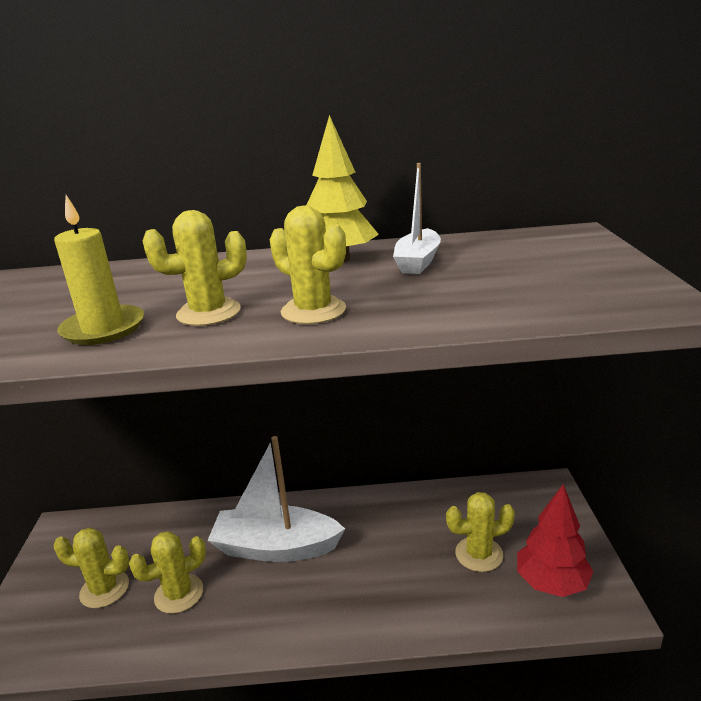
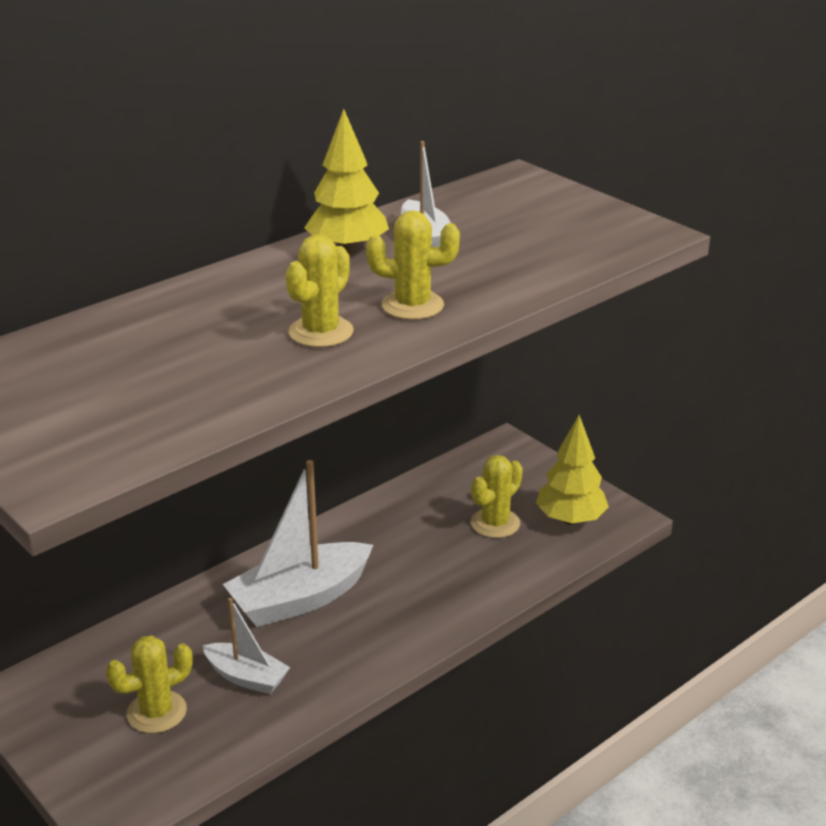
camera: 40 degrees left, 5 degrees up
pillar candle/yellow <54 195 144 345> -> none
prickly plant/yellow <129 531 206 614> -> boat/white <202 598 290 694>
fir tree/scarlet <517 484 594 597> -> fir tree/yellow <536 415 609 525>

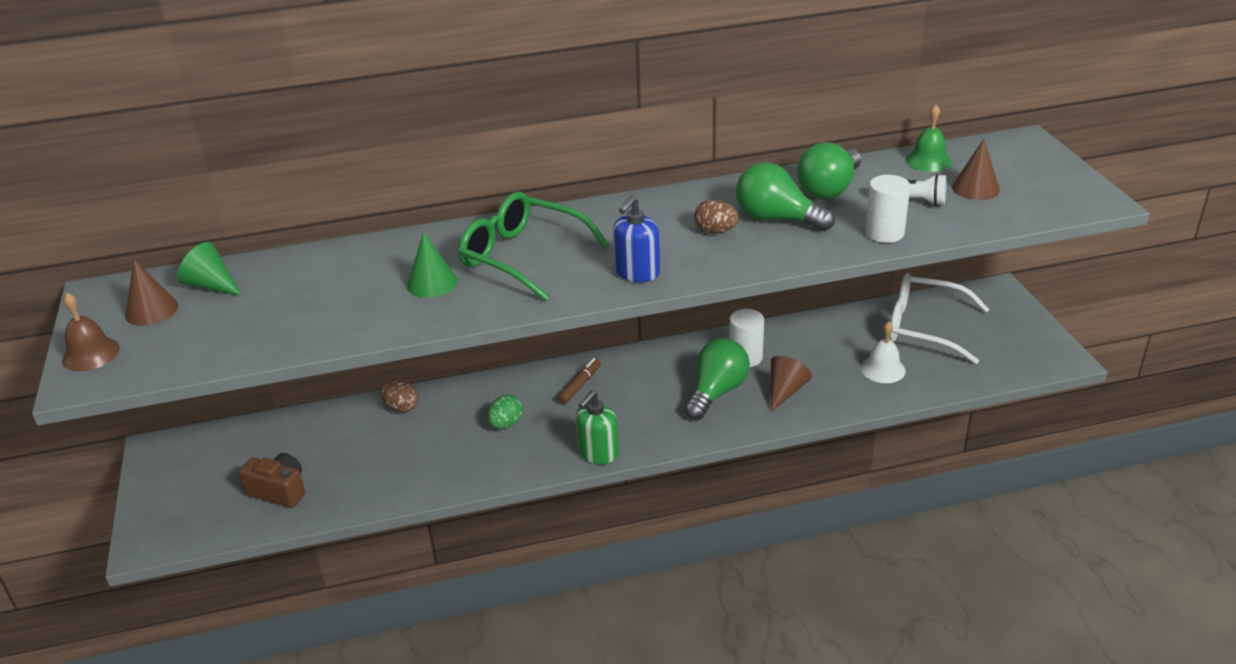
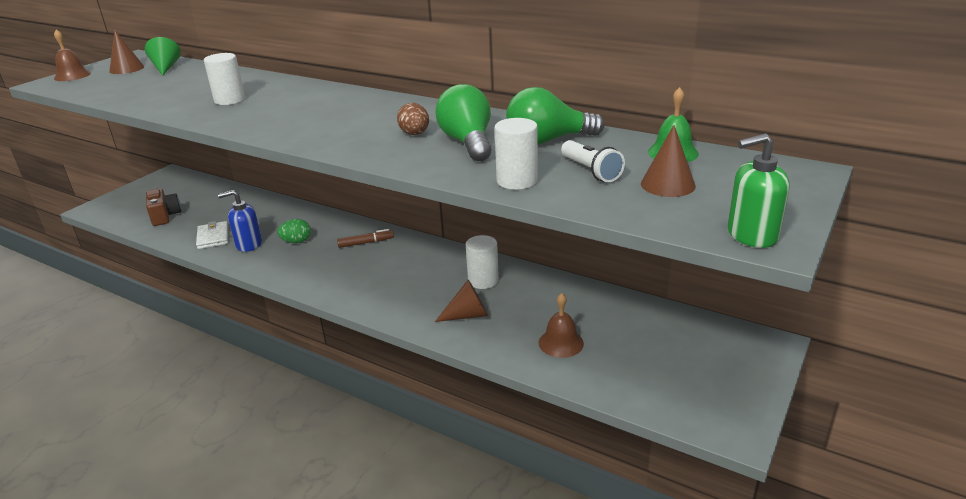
camera: 45 degrees right, 5 degrees down
egg/brown <380 380 419 412> -> none
glasses/emerald <458 192 609 301> -> none
light bulb/emerald <685 338 750 420> -> none
glasses/white <889 273 989 364> -> none
none -> billfold/white <196 221 229 249>
soap pump/emerald <575 391 619 464> -> soap pump/emerald <728 133 790 248>, relocated
soap pump/royal blue <613 196 660 282> -> soap pump/royal blue <218 190 262 252>, relocated
solid cone/emerald <407 232 457 298> -> cylinder shape/white <204 53 245 105>
hand bell/white <861 321 906 383> -> hand bell/brown <539 293 584 358>

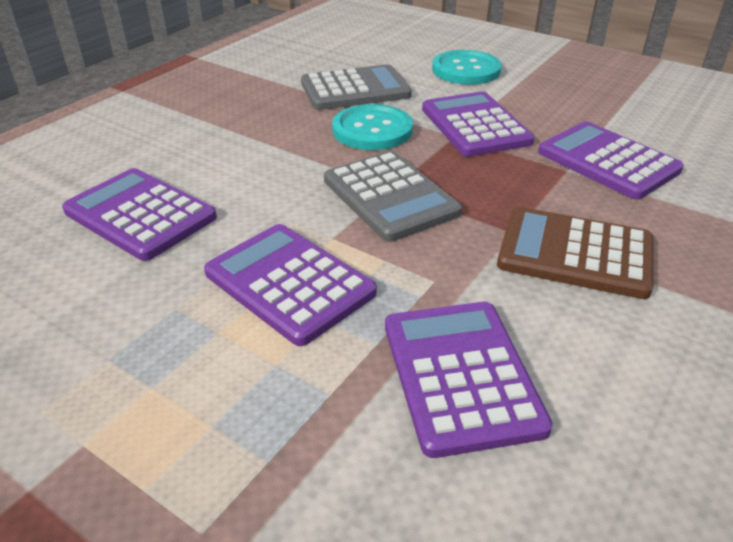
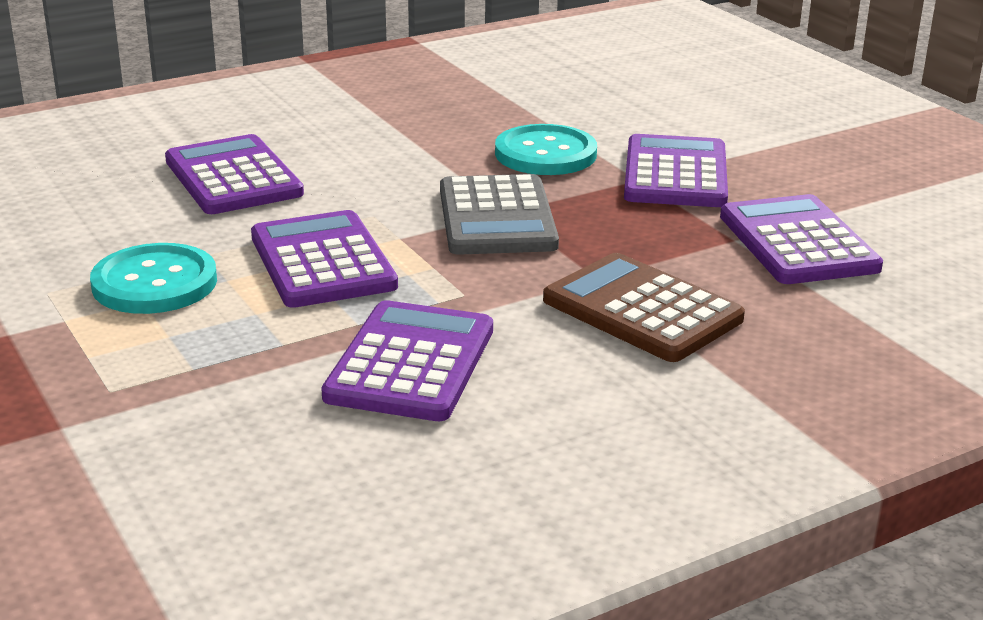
camera: 25 degrees right, 10 degrees down
adding machine/gray <301 64 412 110> -> none
shirt button/teal <432 50 502 85> -> shirt button/teal <90 243 217 314>, relocated

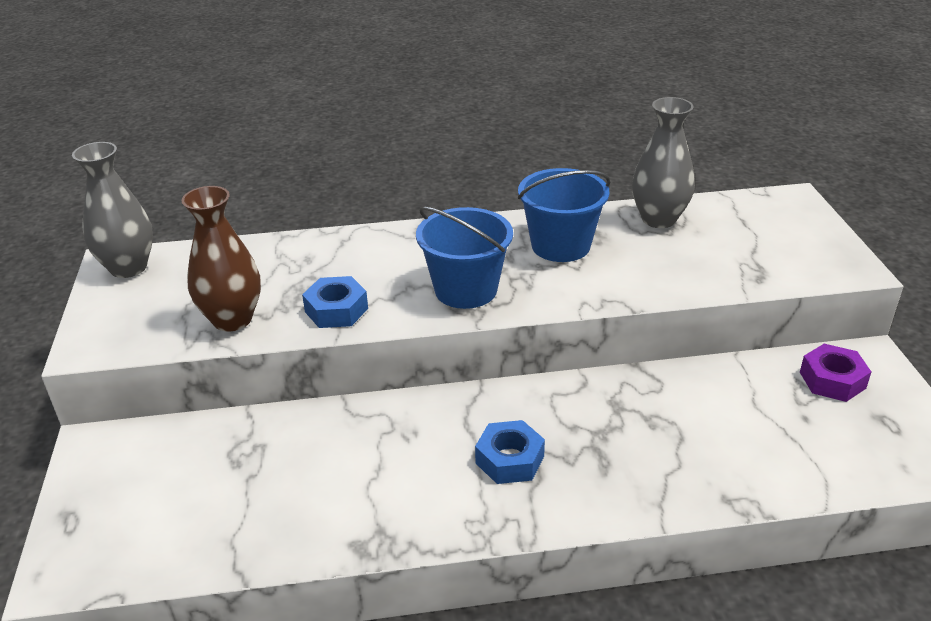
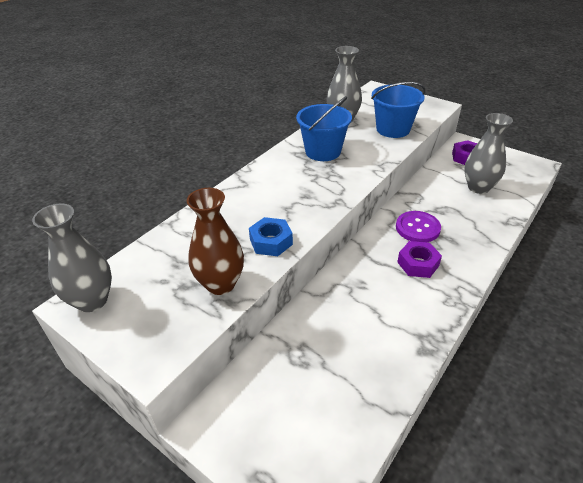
camera: 45 degrees left, 5 degrees up
none -> shirt button/purple <396 211 441 242>
none -> vase/gray <464 113 513 194>
pail/royal blue <416 207 513 309> -> pail/royal blue <371 82 426 138>, relocated
nut/royal blue <475 420 545 484> -> nut/purple <397 241 442 278>

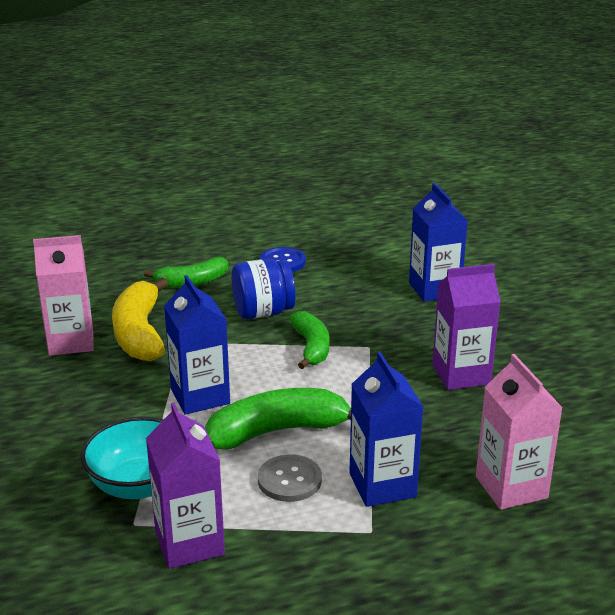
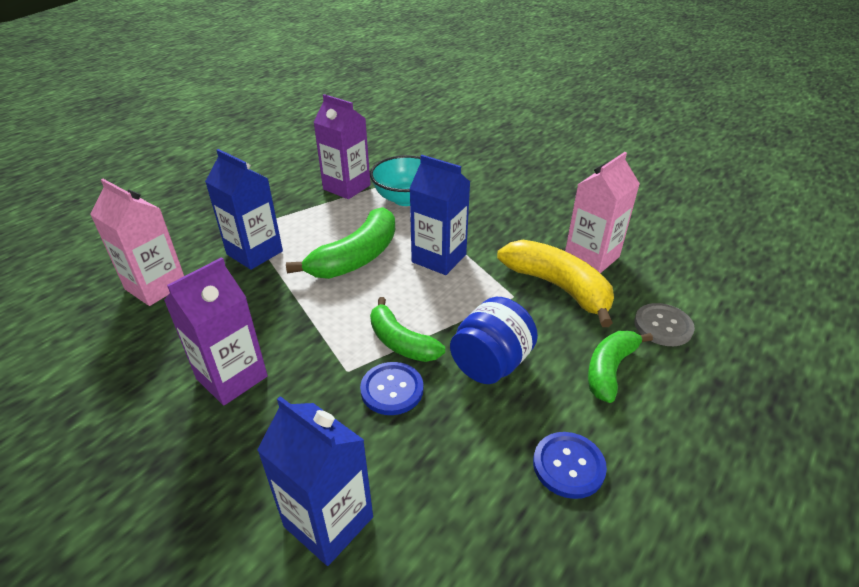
camera: 145 degrees right, 10 degrees up
none -> shirt button/royal blue <360 362 423 415>
shirt button/gray <258 454 322 502> -> shirt button/gray <634 303 695 346>, relocated

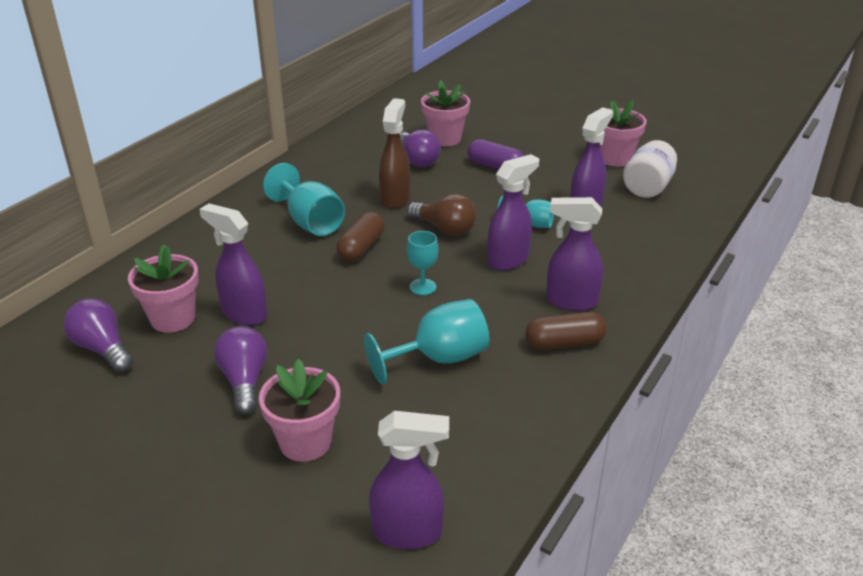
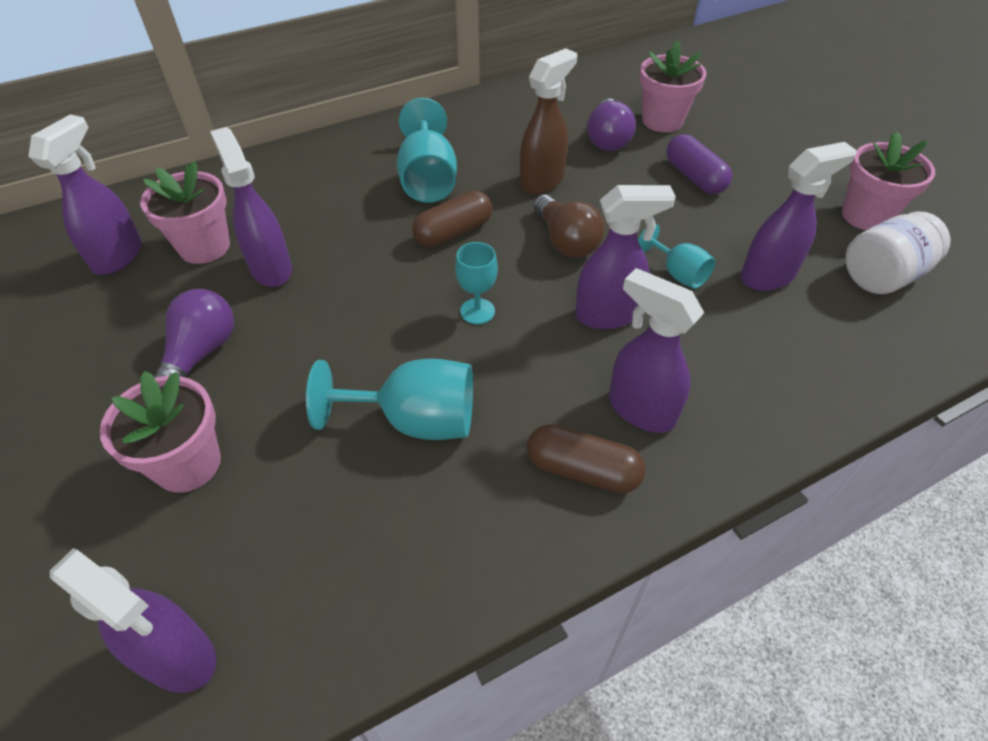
camera: 30 degrees right, 15 degrees up
light bulb/purple <64 298 134 372> -> spray cleaner/purple <28 114 142 275>

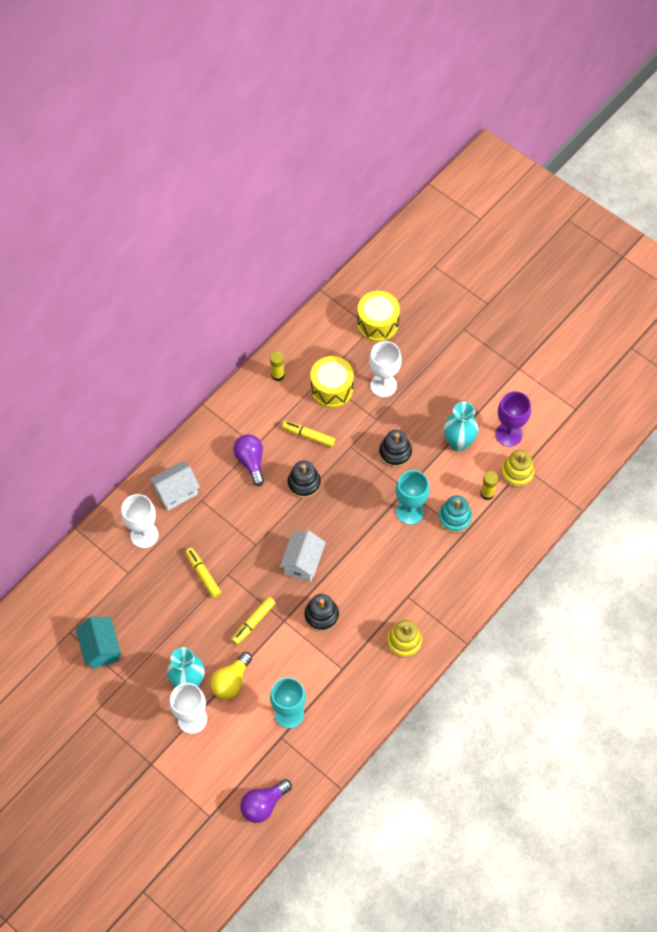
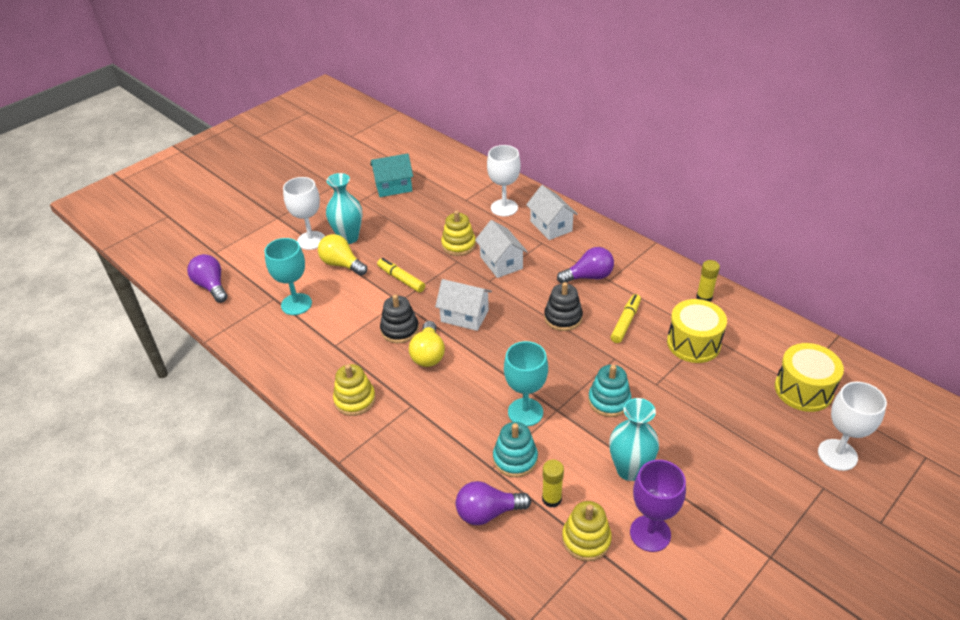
camera: 95 degrees right, 20 degrees down
none -> light bulb/yellow <409 321 445 367>
none -> light bulb/purple <456 481 531 525>
none -> house/white <475 220 528 278>
goblet/white <369 341 402 397> -> goblet/white <818 382 887 471>, relocated
marker pen/yellow <185 548 221 598> -> ring stacker/yellow <441 210 476 256>
ring stacker/ebony <379 430 412 467> -> ring stacker/teal <588 365 631 417>

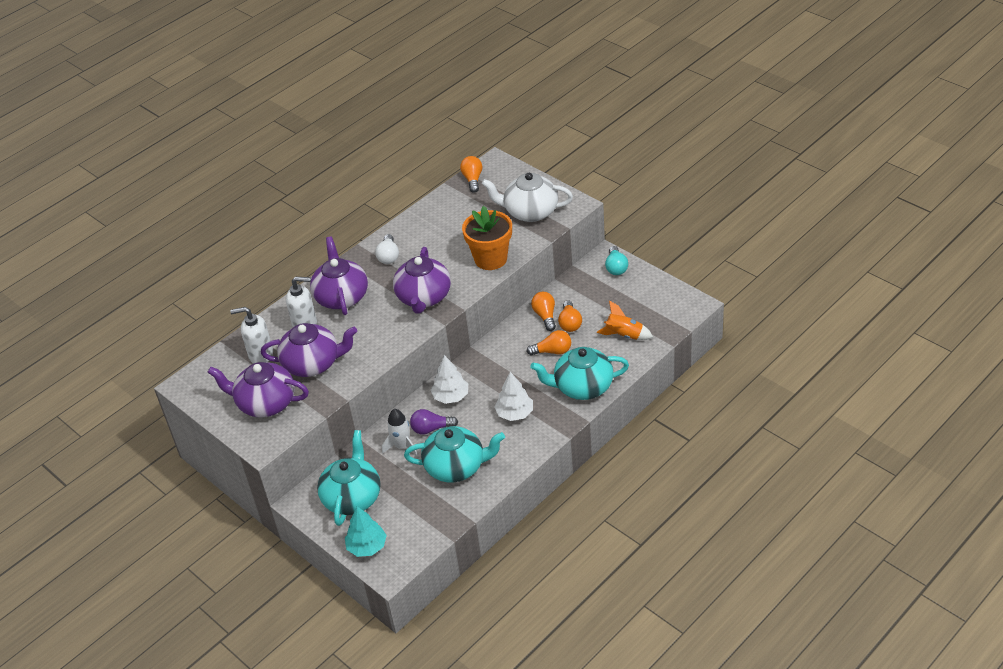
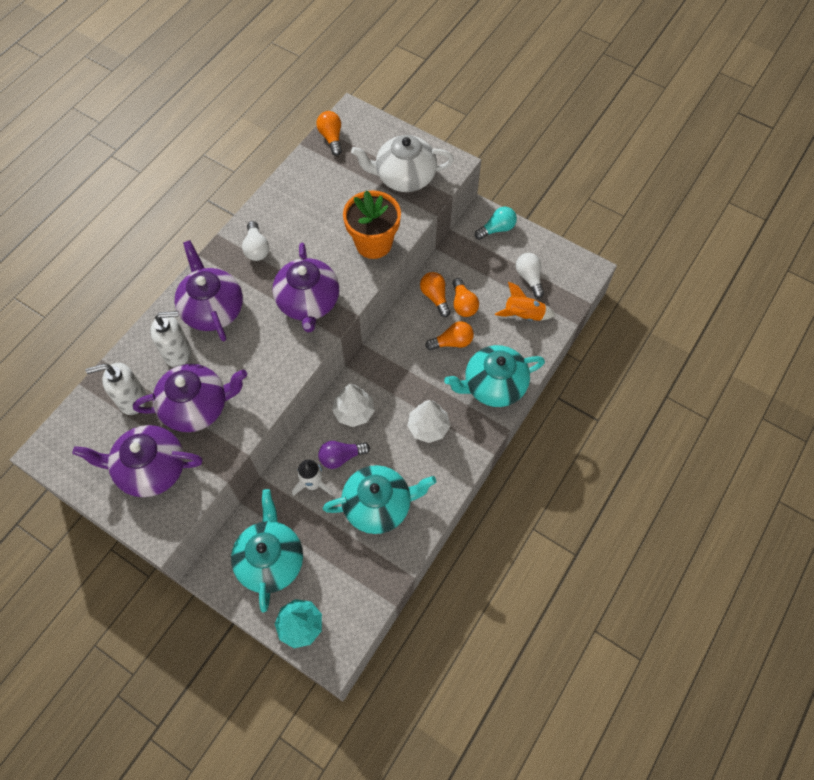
camera: 15 degrees left, 20 degrees up
none -> light bulb/white <516 253 544 298>
light bulb/teal <605 246 628 275> -> light bulb/teal <475 207 517 240>, 105 degrees counterclockwise

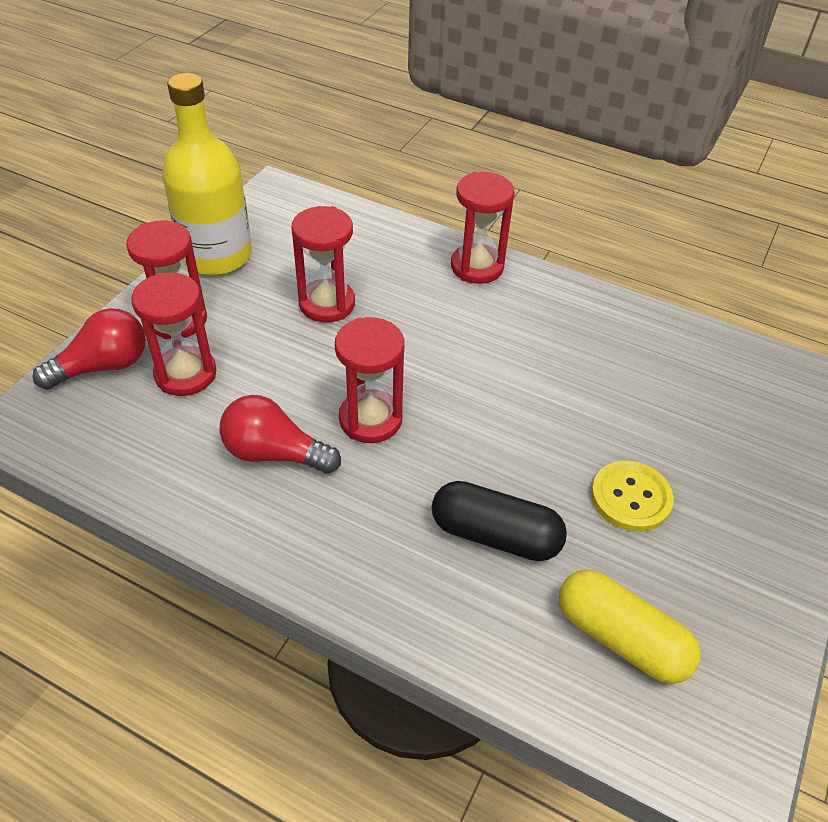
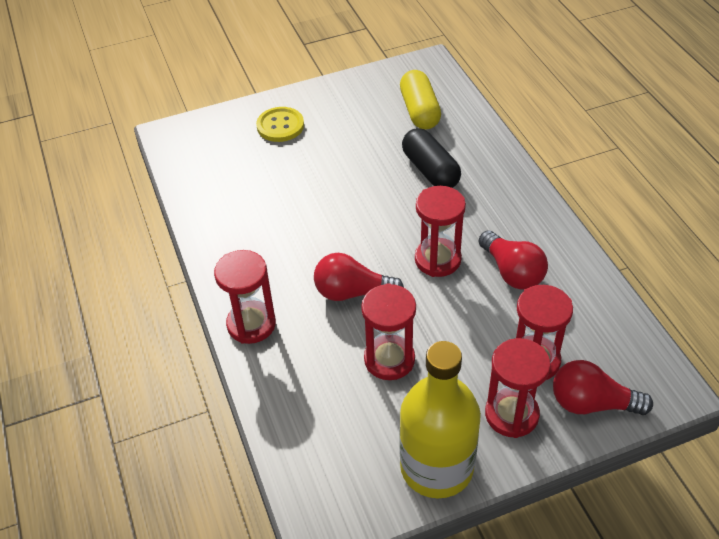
camera: 135 degrees left, 0 degrees up
none -> light bulb/scarlet <314 253 404 301>
shirt button/yellow <591 461 674 532> -> shirt button/yellow <256 107 304 142>, relocated

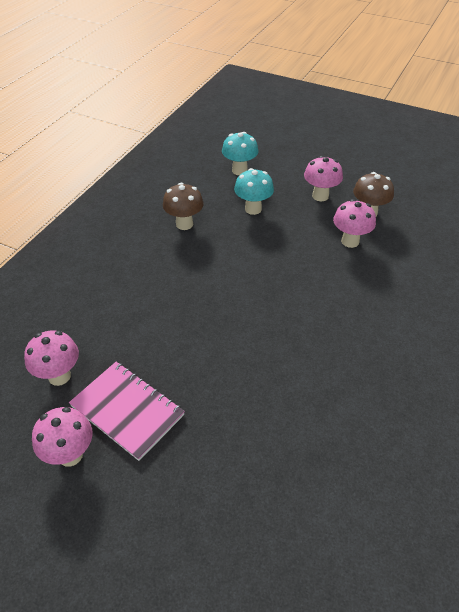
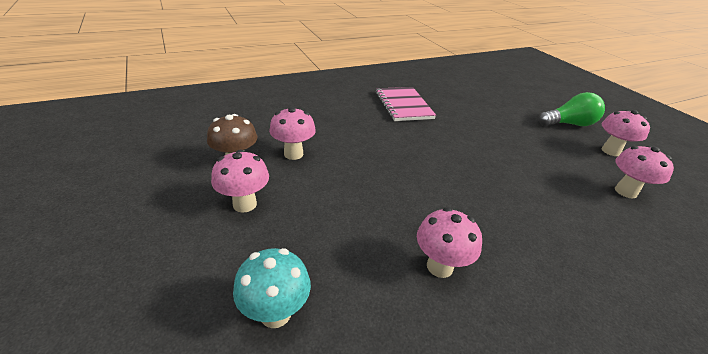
camera: 145 degrees left, 10 degrees down
toadstool/teal <234 168 274 215> -> none
none -> light bulb/emerald <539 92 605 126>
exercise book/pink <69 362 185 461> -> exercise book/pink <375 87 436 121>, relocated
toadstool/brown <163 183 204 230> -> toadstool/pink <417 207 482 278>

